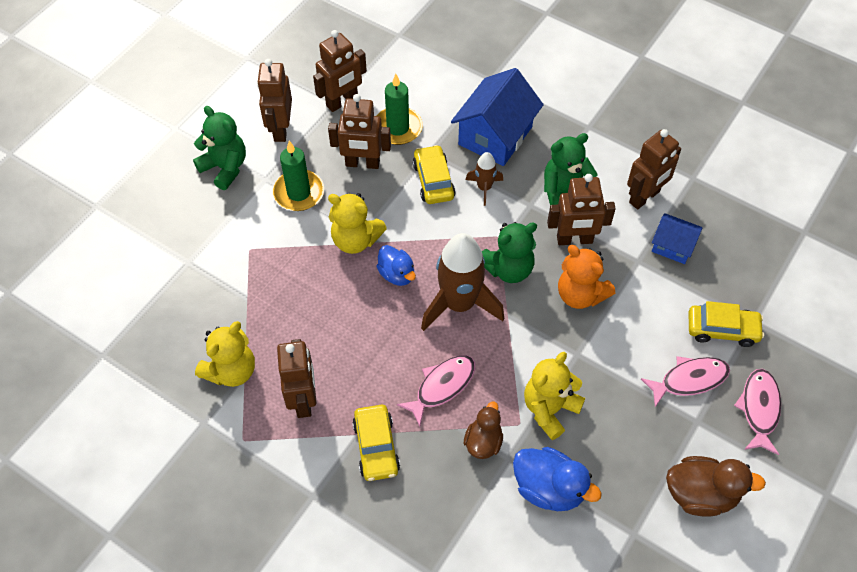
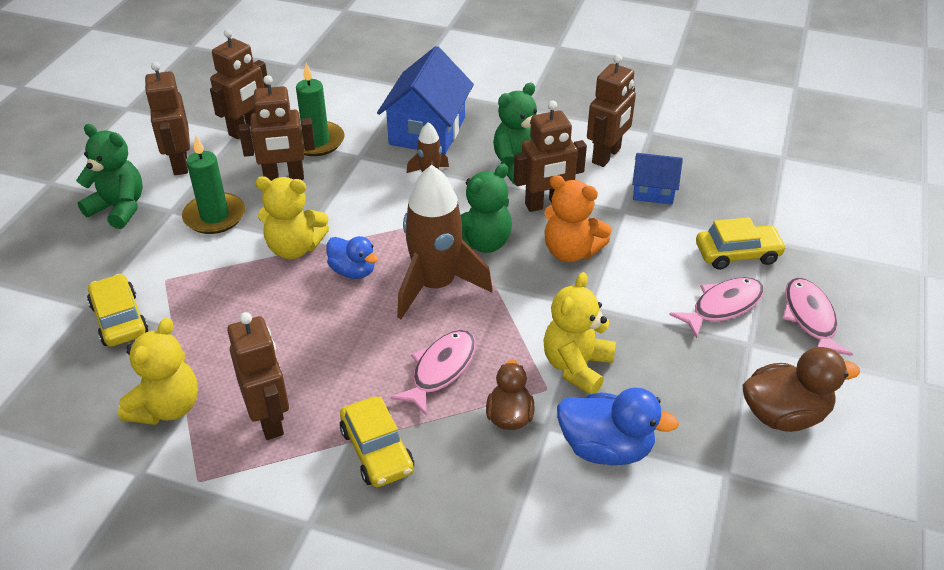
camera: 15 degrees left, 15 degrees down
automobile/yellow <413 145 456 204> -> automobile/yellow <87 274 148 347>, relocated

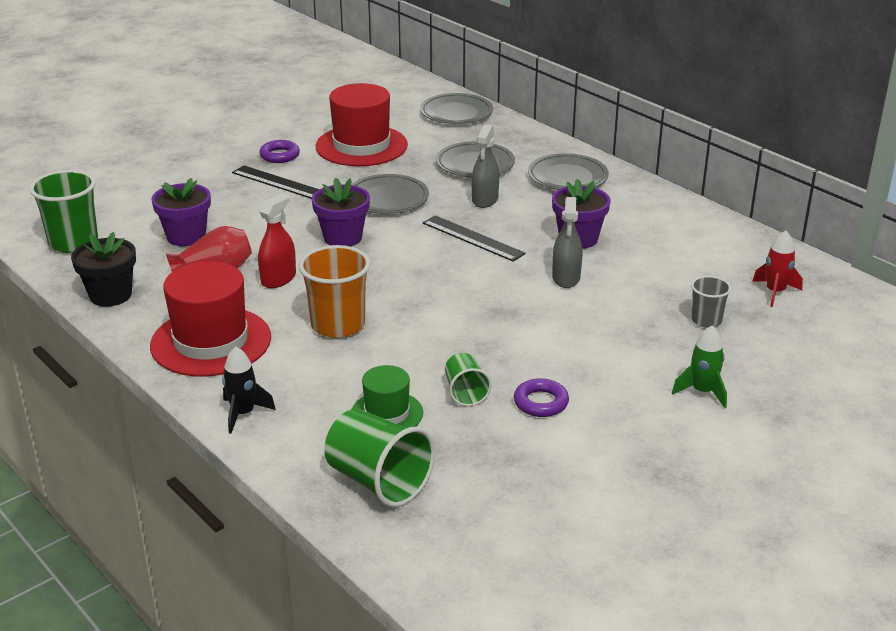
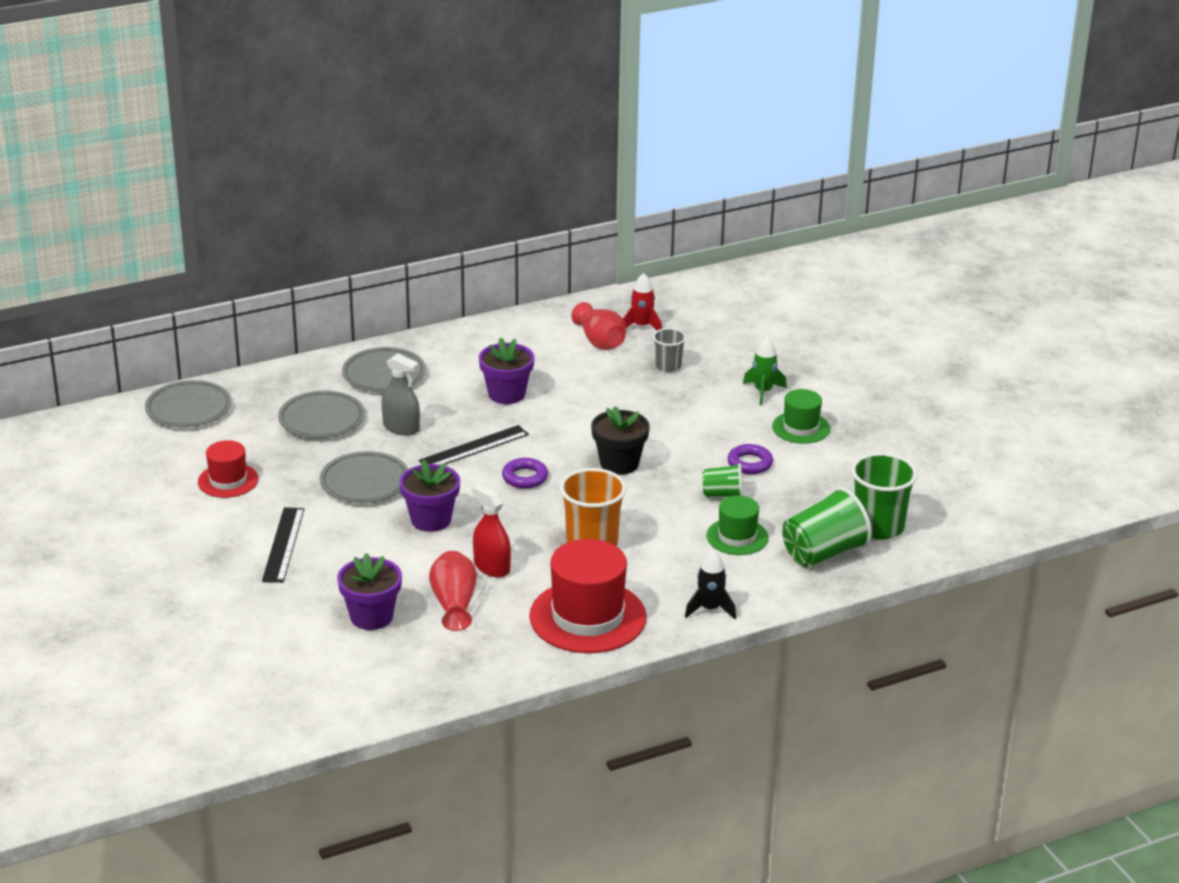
camera: 75 degrees left, 0 degrees up
spray cleaner/gray <552 197 582 288> -> none
none -> vase/scarlet <571 302 626 350>
none -> tall hat/emerald <772 389 830 444>
cup/emerald <30 170 98 253> -> cup/emerald <851 453 918 540>, relocated
plant pot/ebony <71 232 136 307> -> plant pot/ebony <591 406 650 475>, relocated
hoop/purple <259 140 300 163> -> hoop/purple <502 458 548 489>, relocated
straightedge/ebony <232 165 320 199> -> straightedge/ebony <262 507 304 583>, 45 degrees counterclockwise
tall hat/scarlet <316 83 408 166> -> tall hat/scarlet <198 440 259 498>, x0.56

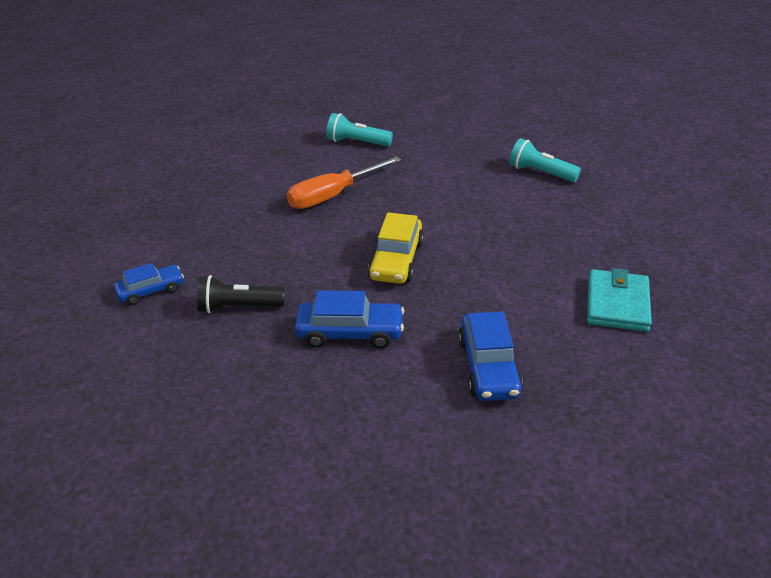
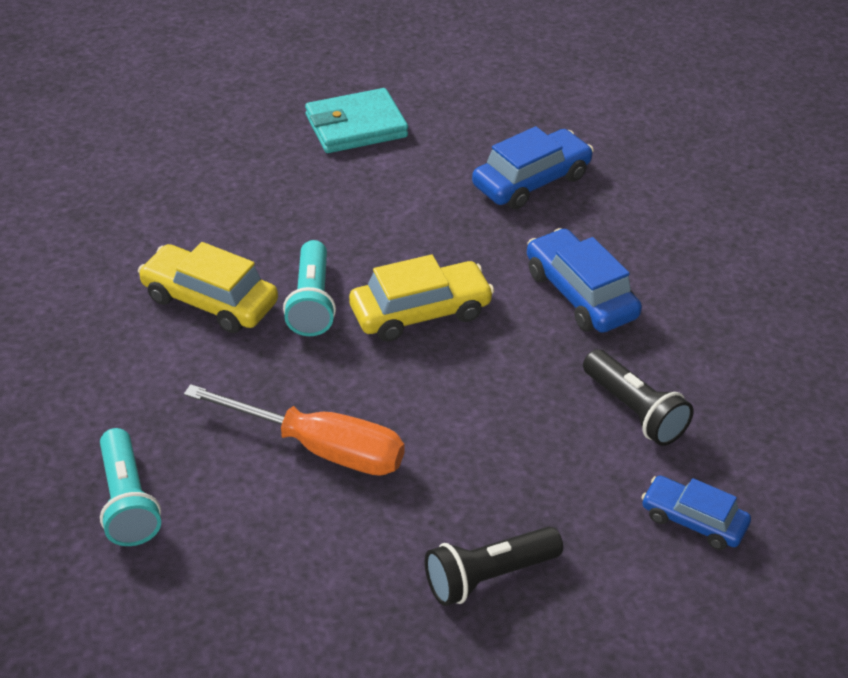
camera: 125 degrees left, 5 degrees up
none -> automobile/yellow <138 242 278 333>
none -> pocket torch/ebony <425 526 563 606>
pocket torch/teal <509 138 581 182> -> pocket torch/teal <283 240 336 336>, relocated

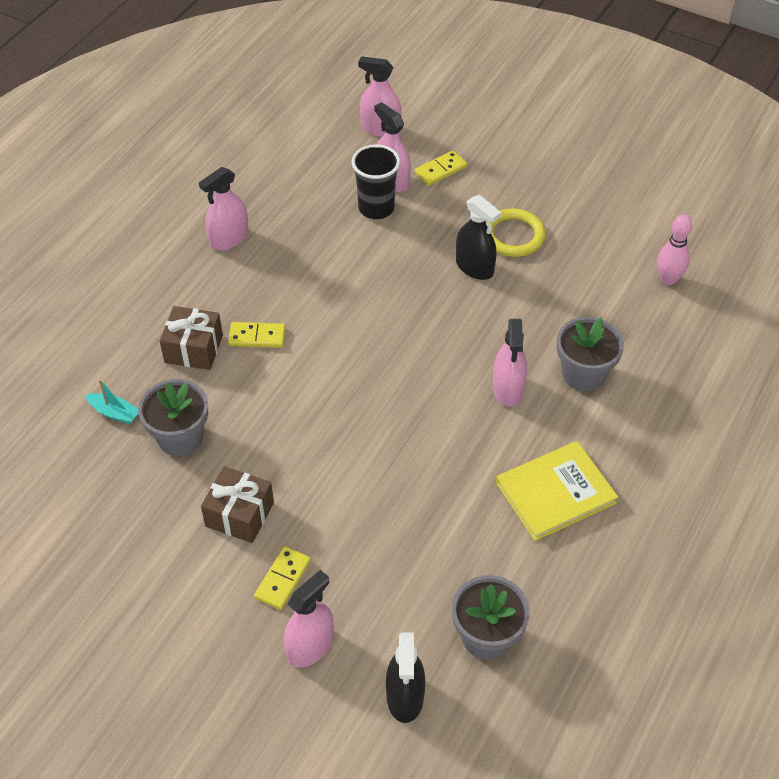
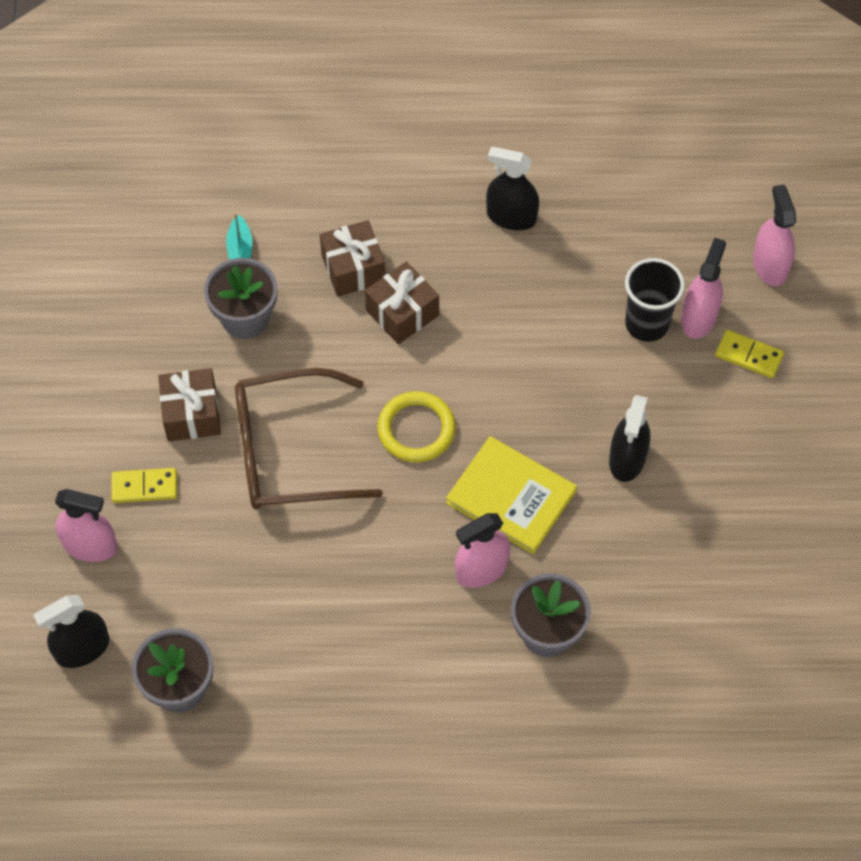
camera: 60 degrees right, 10 degrees up
bowling pin/pink <657 215 692 285> -> none
none -> glasses/brown <235 368 383 509>
hoop/yellow <486 209 546 257> -> hoop/yellow <377 391 456 462>, relocated
hardback/yellow <496 441 618 541> -> hardback/yellow <446 436 577 554>, relocated
domino tile/yellow <228 322 286 348> -> gift/brown <365 261 439 344>
spray cleaner/pink <199 167 249 250> -> spray cleaner/ebony <486 147 539 230>

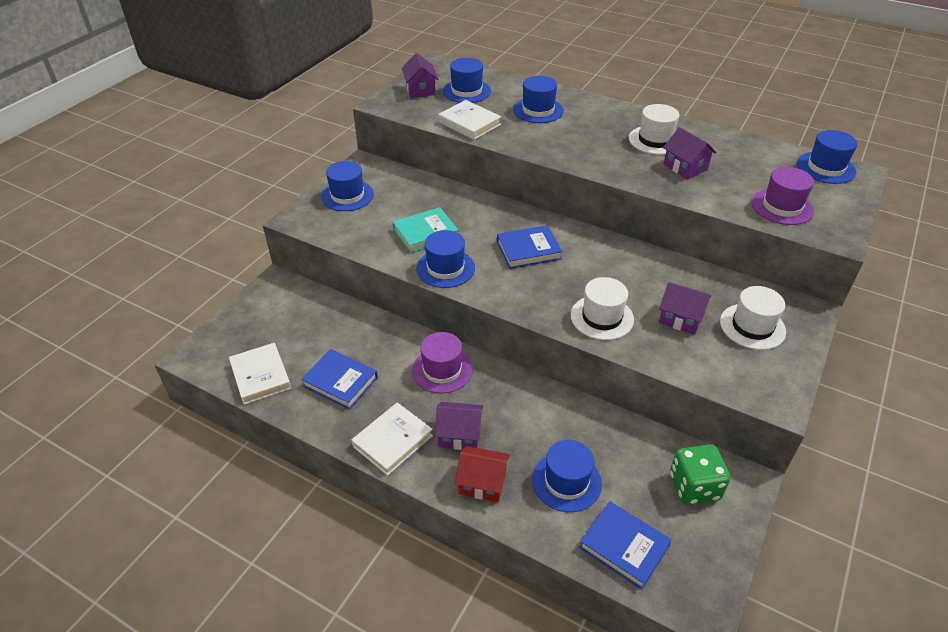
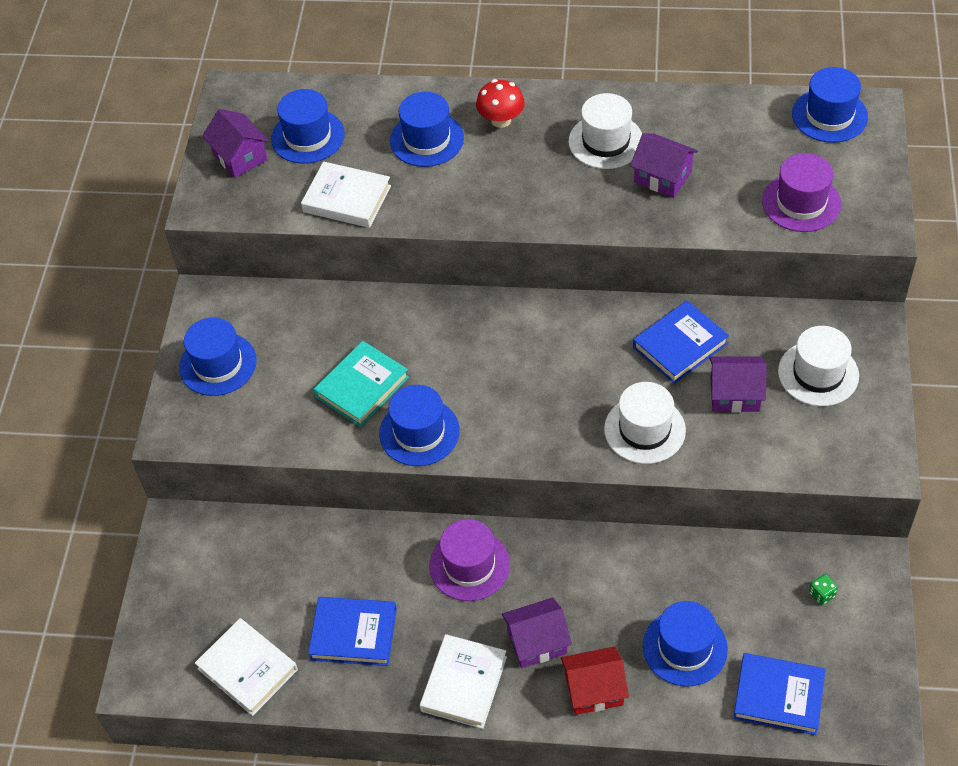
camera: 20 degrees left, 10 degrees up
none -> toadstool/scarlet <476 79 525 128>
hardback/royal blue <497 225 563 269> -> hardback/royal blue <633 300 729 384>, relocated
game die/emerald <670 444 731 505> -> game die/emerald <809 574 838 605>, x0.41

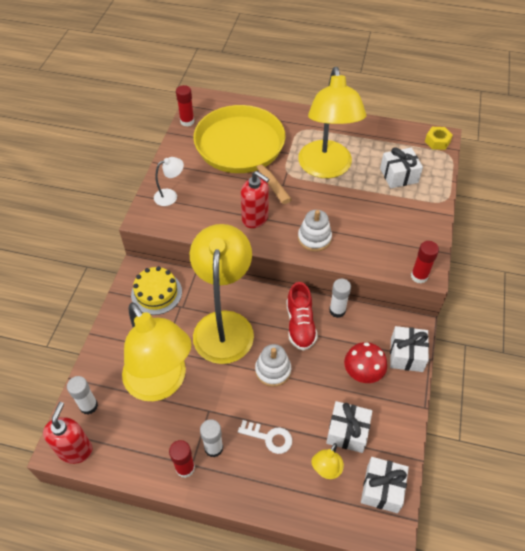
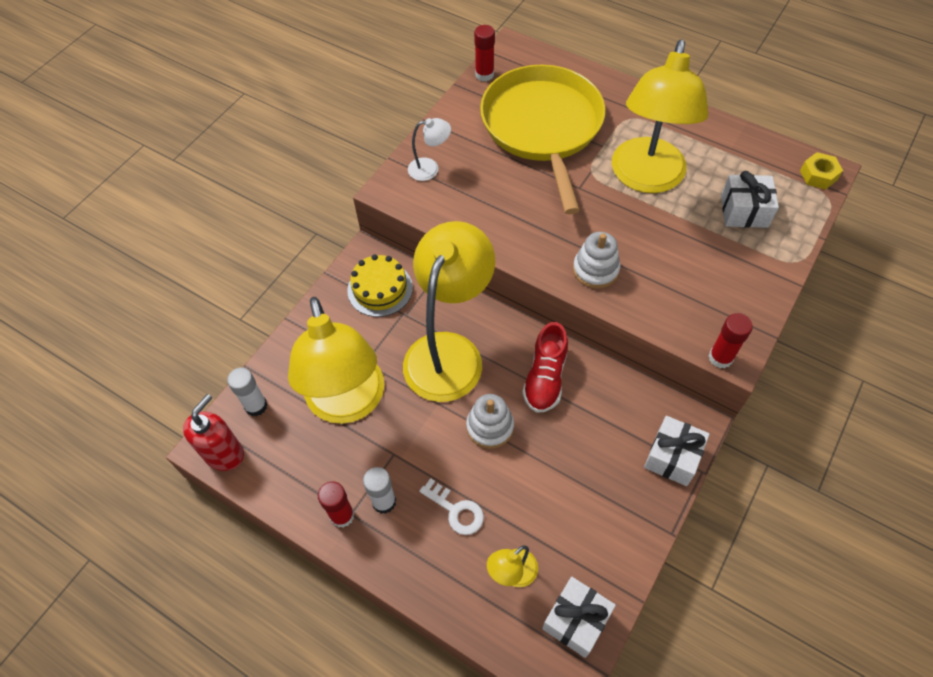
camera: 20 degrees right, 5 degrees up
soap pump/scarlet <241 171 269 228> -> none
gift/white <326 401 372 453> -> none
stick of glue/white <329 279 351 318> -> none
toadstool/scarlet <344 342 387 383> -> none

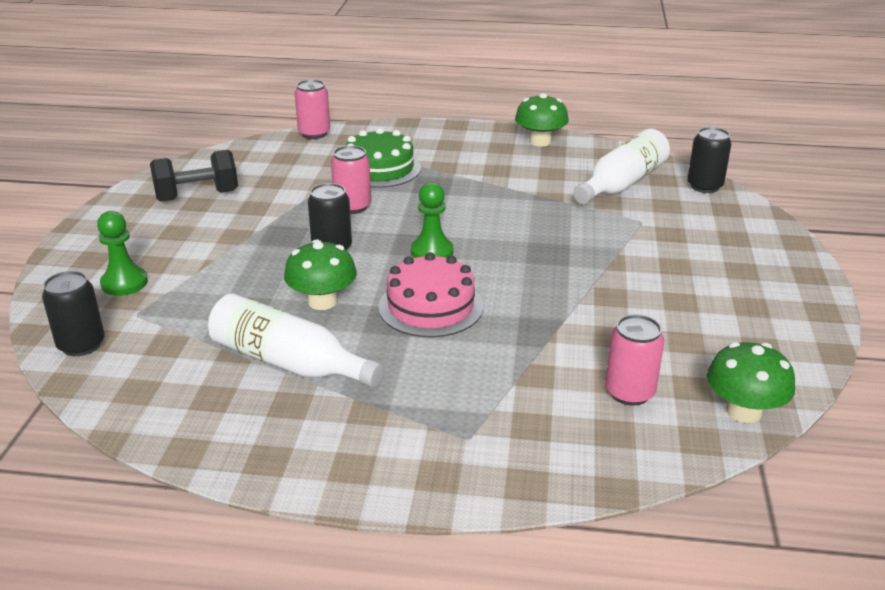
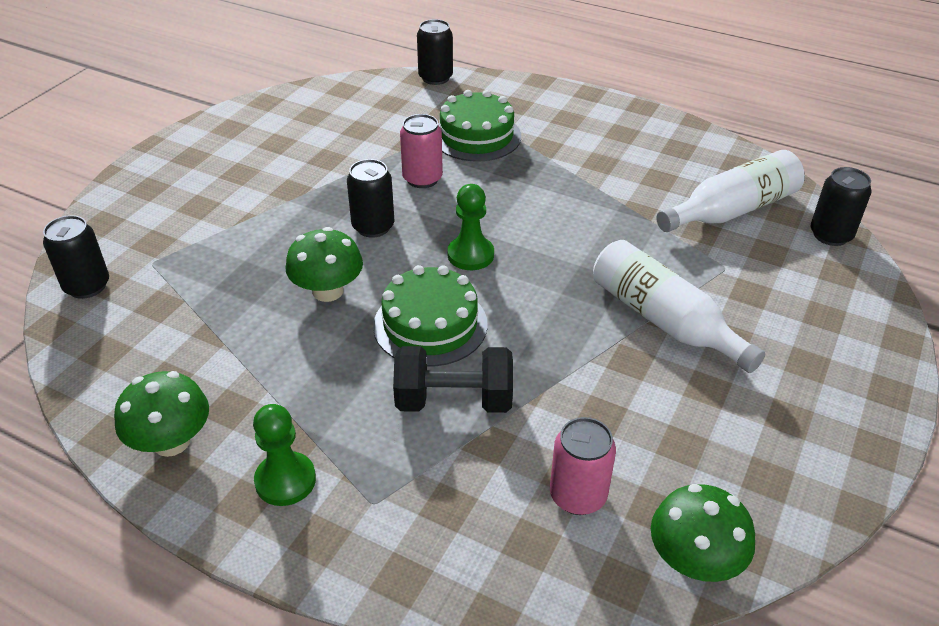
camera: 20 degrees right, 10 degrees up
pawn/emerald <97 211 148 296> -> pawn/emerald <253 404 316 506>, relocated
hand weight/ebony <150 150 238 202> -> hand weight/ebony <393 346 513 413>, relocated
drink bottle/white <208 294 384 388> -> drink bottle/white <593 240 765 373>, relocated
toadstool/emerald <515 93 569 147> -> toadstool/emerald <114 371 209 457>, relocated
tin/pink <295 80 330 139> -> tin/ebony <417 19 453 85>
layer cake/pink <378 252 483 337> -> layer cake/emerald <373 265 488 367>

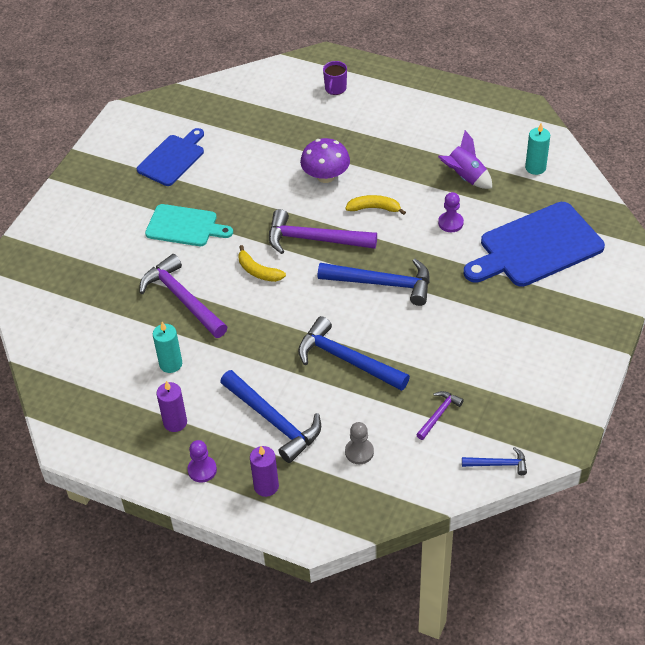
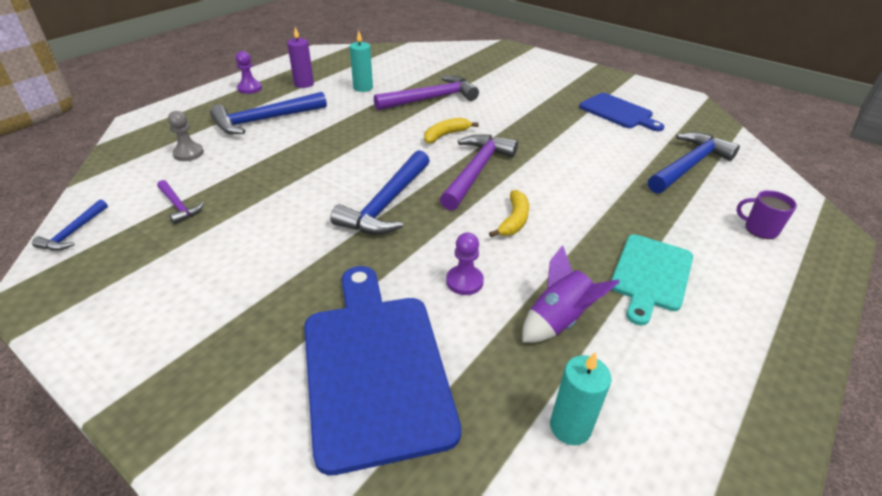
camera: 100 degrees right, 10 degrees down
pillar candle/purple <250 446 279 497> -> none
toadstool/purple <300 138 350 183> -> none
cutting board/teal <145 204 233 246> -> cutting board/teal <611 234 693 325>, relocated
carpenter's hammer/royal blue <298 316 410 391> -> carpenter's hammer/royal blue <648 132 740 193>, relocated

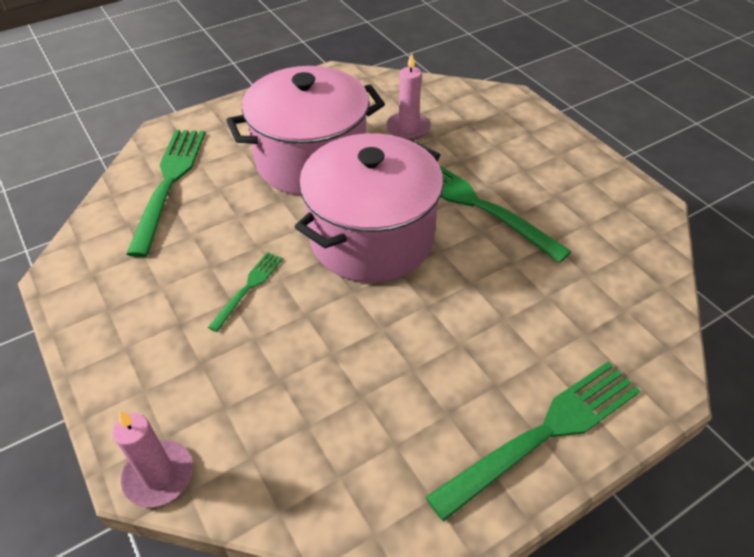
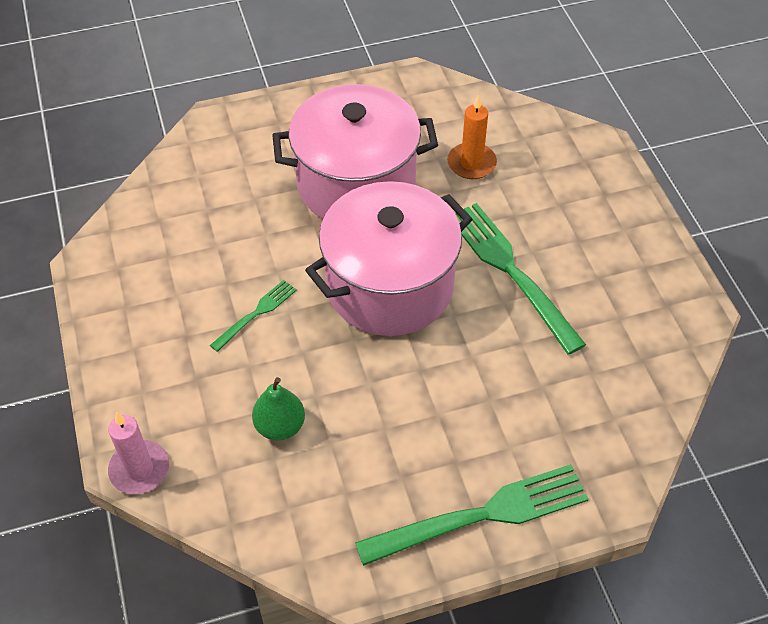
camera: 15 degrees right, 5 degrees up
dinner fork/emerald <126 130 205 257> -> none
none -> toy pear/emerald <252 377 305 441>
pillar candle/pink <386 53 431 140> -> pillar candle/orange <447 95 497 179>

